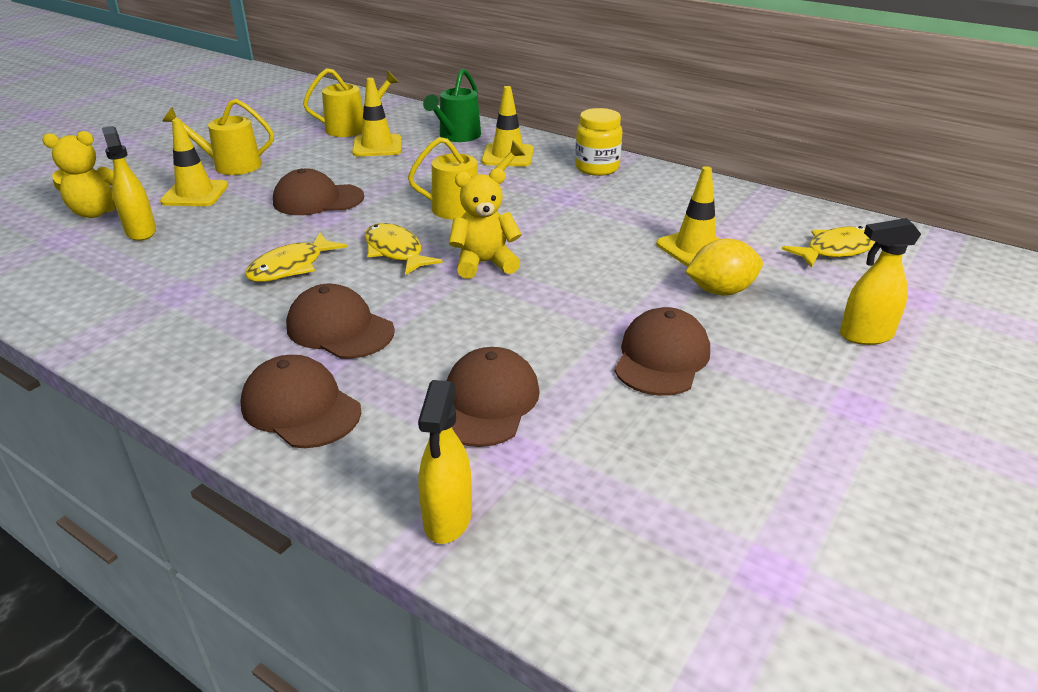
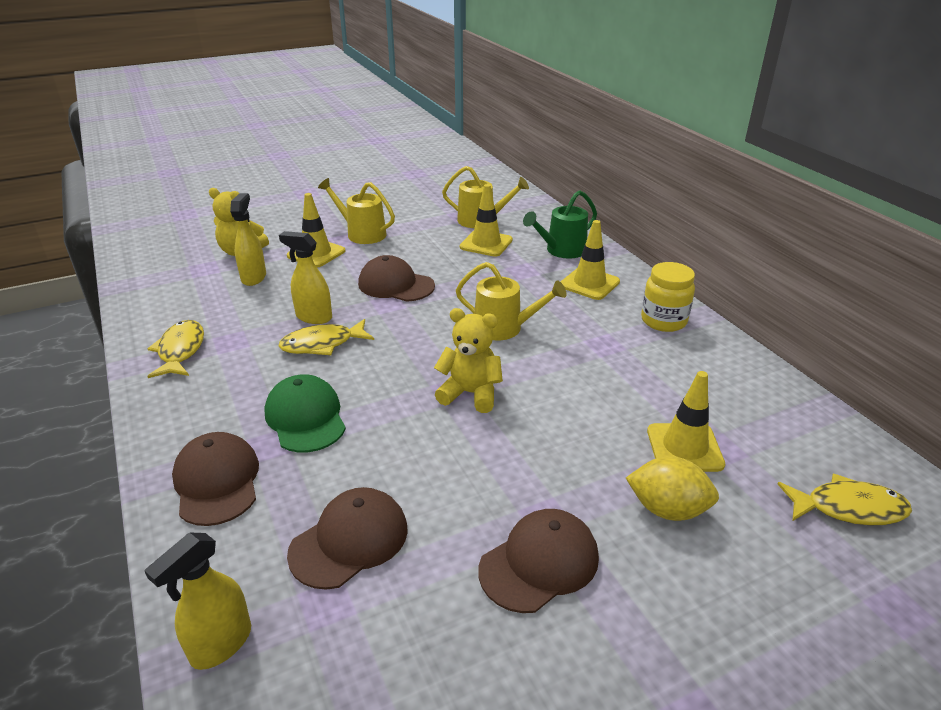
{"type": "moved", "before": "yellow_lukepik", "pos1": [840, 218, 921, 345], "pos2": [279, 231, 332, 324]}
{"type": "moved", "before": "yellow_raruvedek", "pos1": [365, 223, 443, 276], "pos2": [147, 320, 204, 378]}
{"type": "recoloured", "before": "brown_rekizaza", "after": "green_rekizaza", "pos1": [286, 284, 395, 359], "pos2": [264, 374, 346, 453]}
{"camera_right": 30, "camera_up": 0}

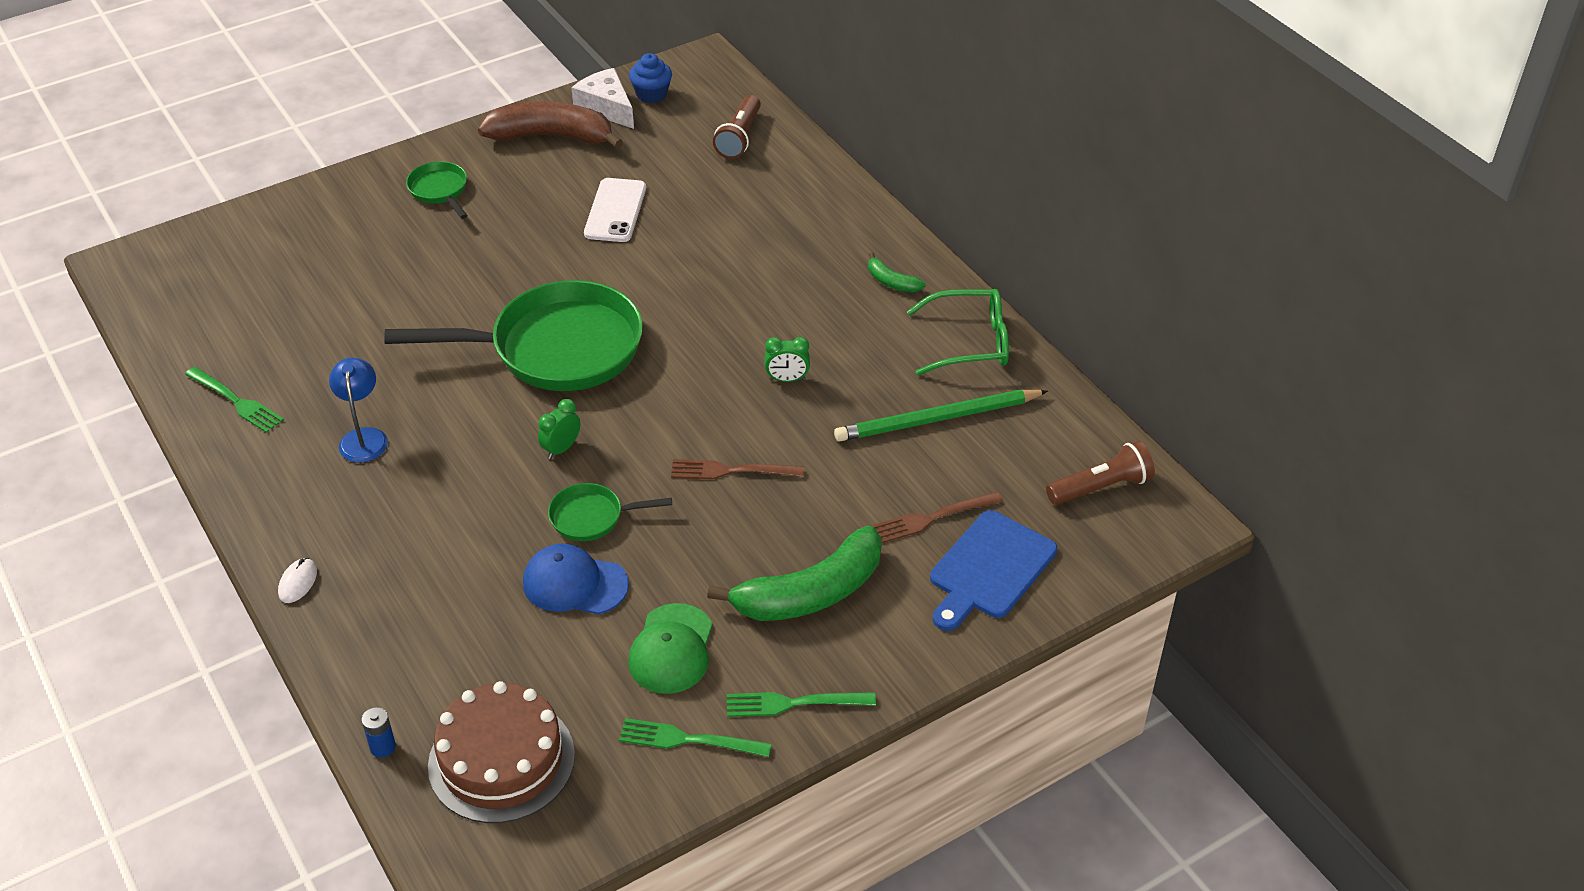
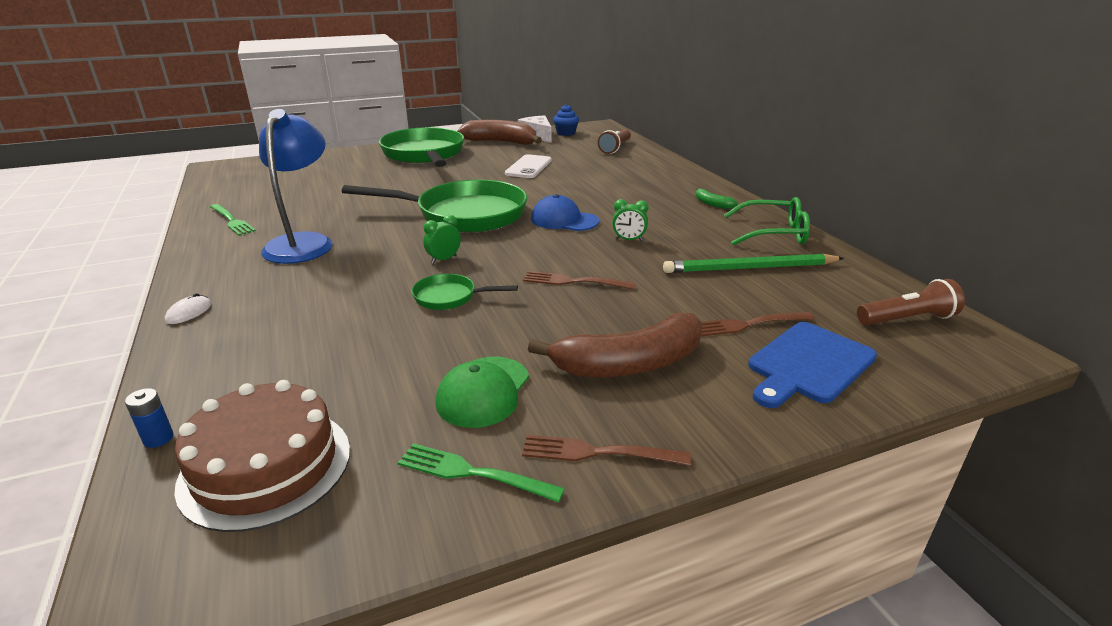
{"type": "resized", "before": "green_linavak", "pos1": [406, 161, 468, 219], "pos2": [379, 127, 464, 167], "scale": 2.24}
{"type": "resized", "before": "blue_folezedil", "pos1": [329, 358, 388, 463], "pos2": [259, 109, 333, 264], "scale": 1.8}
{"type": "recoloured", "before": "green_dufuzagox", "after": "brown_dufuzagox", "pos1": [707, 526, 882, 621], "pos2": [528, 313, 703, 377]}
{"type": "moved", "before": "blue_rekizaza", "pos1": [523, 544, 629, 614], "pos2": [531, 194, 599, 231]}
{"type": "recoloured", "before": "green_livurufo", "after": "brown_livurufo", "pos1": [727, 692, 876, 717], "pos2": [522, 435, 691, 465]}
{"camera_right": 10, "camera_up": -15}

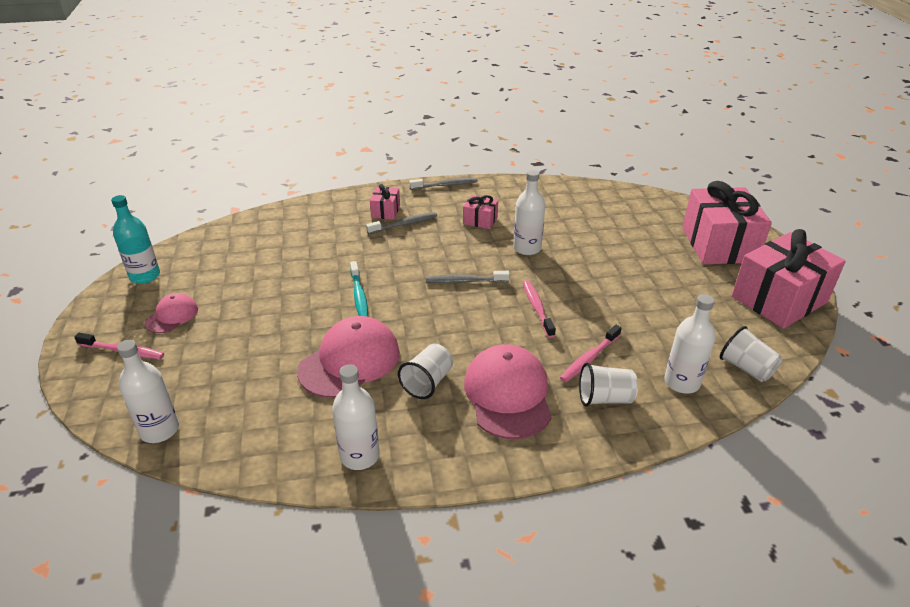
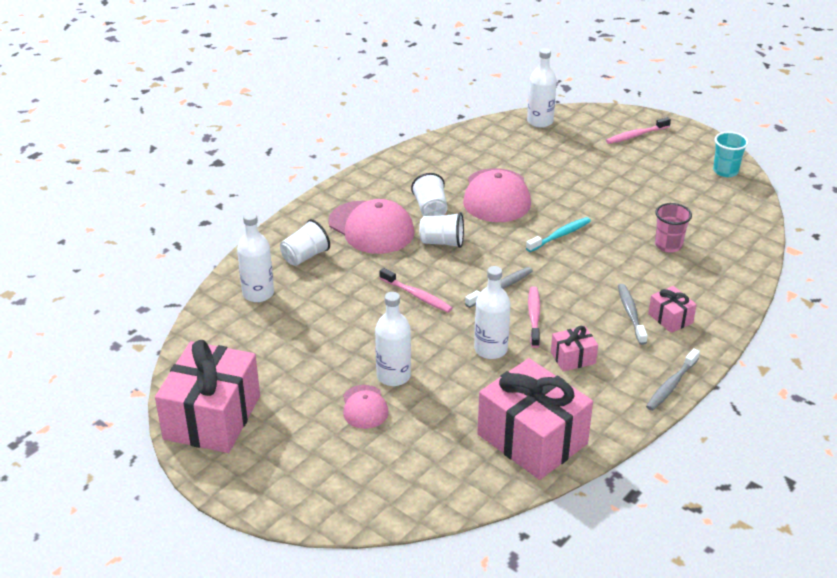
{"type": "moved", "before": "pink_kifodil", "pos1": [682, 181, 772, 264], "pos2": [477, 358, 593, 480]}
{"type": "replaced", "before": "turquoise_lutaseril", "after": "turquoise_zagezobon", "pos1": [111, 195, 160, 284], "pos2": [713, 132, 749, 177]}
{"type": "turned", "before": "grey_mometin", "pos1": [366, 212, 437, 234], "pos2": [618, 284, 648, 345], "turn": 150}
{"type": "turned", "before": "turquoise_mometin", "pos1": [350, 261, 368, 317], "pos2": [526, 217, 591, 252], "turn": 105}
{"type": "moved", "before": "pink_rekizaza", "pos1": [145, 293, 198, 333], "pos2": [343, 385, 389, 429]}
{"type": "moved", "before": "pink_mometin", "pos1": [560, 325, 622, 382], "pos2": [528, 286, 540, 348]}
{"type": "moved", "before": "white_zagezobon", "pos1": [720, 326, 782, 382], "pos2": [419, 212, 464, 248]}
{"type": "moved", "before": "white_lutaseril", "pos1": [332, 364, 380, 470], "pos2": [375, 292, 411, 386]}
{"type": "added", "after": "pink_zagezobon", "pos2": [655, 203, 692, 253]}
{"camera_right": 140, "camera_up": 0}

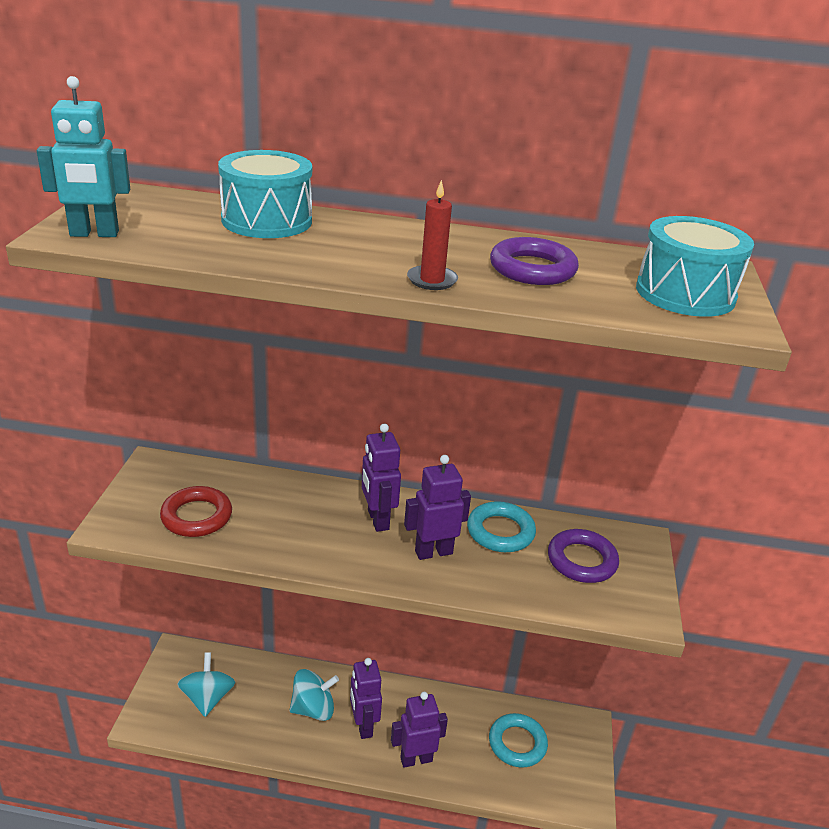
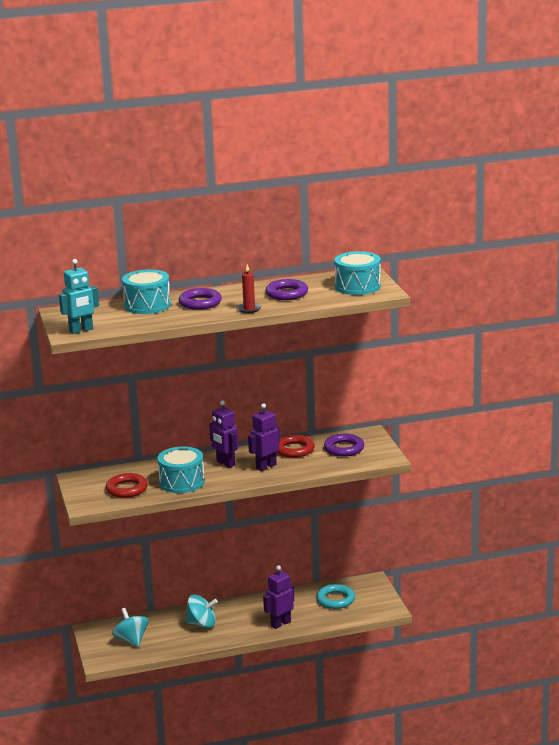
{"type": "recoloured", "before": "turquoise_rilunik", "after": "red_rilunik", "pos1": [467, 501, 536, 552], "pos2": [277, 435, 315, 458]}
{"type": "removed", "before": "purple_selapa", "pos1": [350, 658, 382, 739]}
{"type": "turned", "before": "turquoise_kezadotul", "pos1": [289, 669, 339, 721], "pos2": [186, 595, 218, 628], "turn": 45}
{"type": "added", "after": "purple_rilunik", "pos2": [179, 288, 222, 310]}
{"type": "added", "after": "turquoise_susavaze", "pos2": [158, 446, 205, 493]}
{"camera_right": -20, "camera_up": -10}

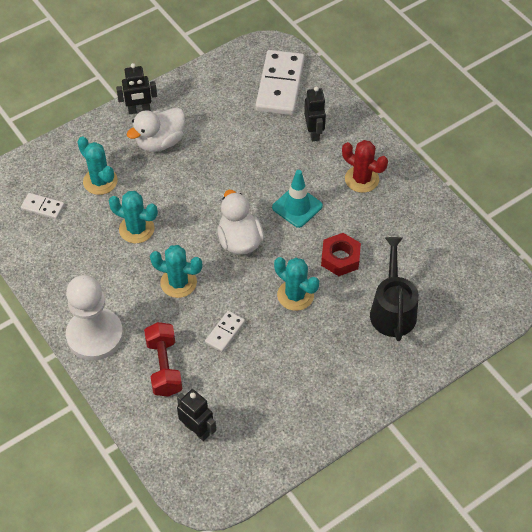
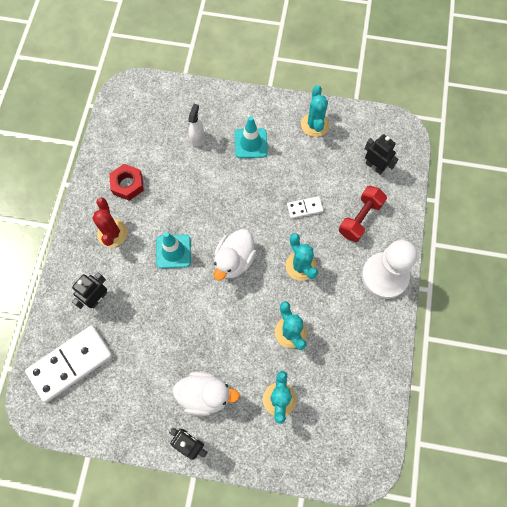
{"type": "removed", "before": "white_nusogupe", "pos1": [21, 193, 65, 219]}
{"type": "moved", "before": "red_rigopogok", "pos1": [321, 233, 361, 276], "pos2": [109, 164, 144, 201]}
{"type": "replaced", "before": "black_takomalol", "after": "white_lukepik", "pos1": [370, 237, 419, 341], "pos2": [188, 104, 204, 147]}
{"type": "moved", "before": "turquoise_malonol", "pos1": [274, 257, 319, 311], "pos2": [301, 85, 329, 137]}
{"type": "turned", "before": "black_selapa", "pos1": [177, 389, 216, 441], "pos2": [365, 134, 398, 175], "turn": 135}
{"type": "added", "after": "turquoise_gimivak", "pos2": [235, 116, 268, 158]}
{"camera_right": -135, "camera_up": 15}

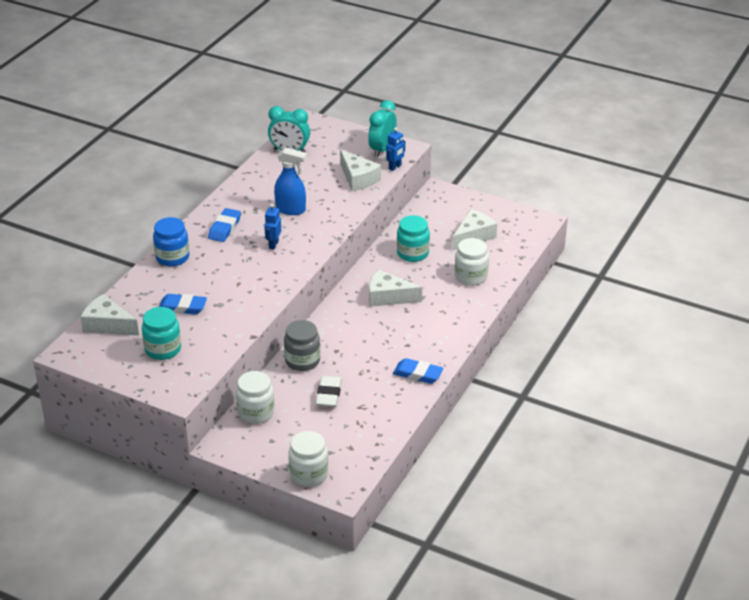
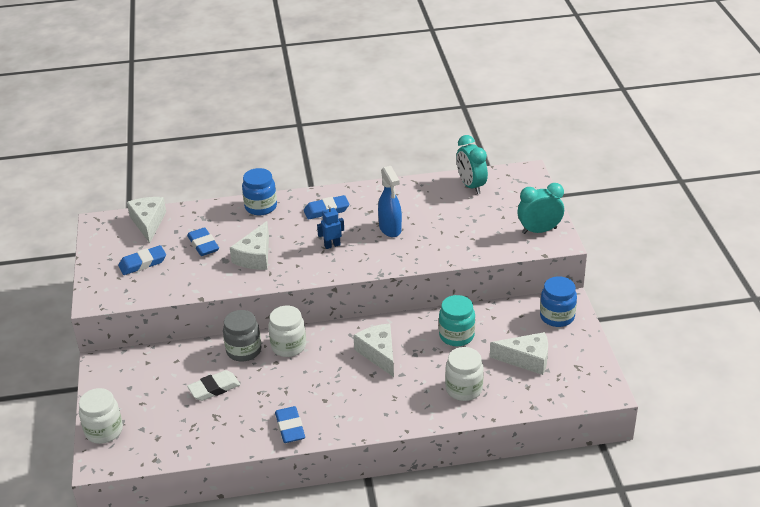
{"type": "removed", "before": "blue_selapa", "pos1": [386, 127, 405, 171]}
{"type": "moved", "before": "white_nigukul", "pos1": [340, 150, 381, 191], "pos2": [230, 221, 269, 270]}
{"type": "replaced", "before": "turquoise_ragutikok", "after": "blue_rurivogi", "pos1": [142, 307, 181, 360], "pos2": [118, 245, 166, 275]}
{"type": "moved", "before": "white_ragutikok", "pos1": [236, 371, 274, 424], "pos2": [268, 306, 306, 357]}
{"type": "added", "after": "blue_ragutikok", "pos2": [540, 276, 577, 327]}
{"camera_right": 55, "camera_up": 0}

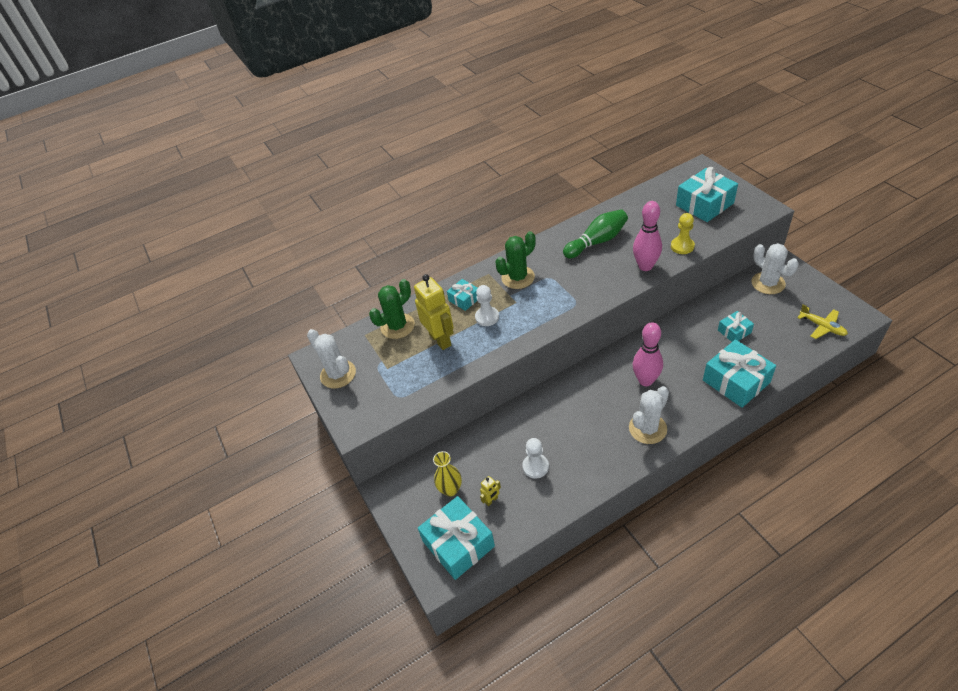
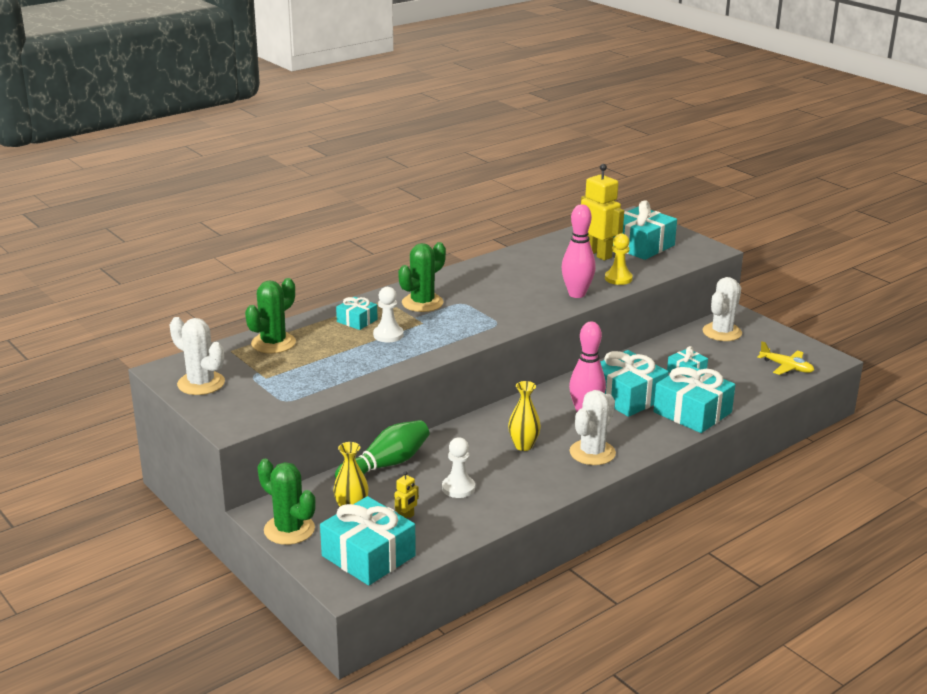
{"type": "moved", "before": "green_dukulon", "pos1": [563, 209, 628, 258], "pos2": [335, 420, 429, 479]}
{"type": "turned", "before": "white_malonol", "pos1": [751, 243, 799, 294], "pos2": [703, 277, 742, 341], "turn": 75}
{"type": "moved", "before": "yellow_selapa", "pos1": [414, 274, 454, 350], "pos2": [581, 164, 624, 260]}
{"type": "added", "after": "turquoise_kifodil", "pos2": [600, 350, 669, 417]}
{"type": "added", "after": "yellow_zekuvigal", "pos2": [508, 381, 541, 451]}
{"type": "added", "after": "green_malonol", "pos2": [257, 459, 316, 545]}
{"camera_right": -15, "camera_up": -20}

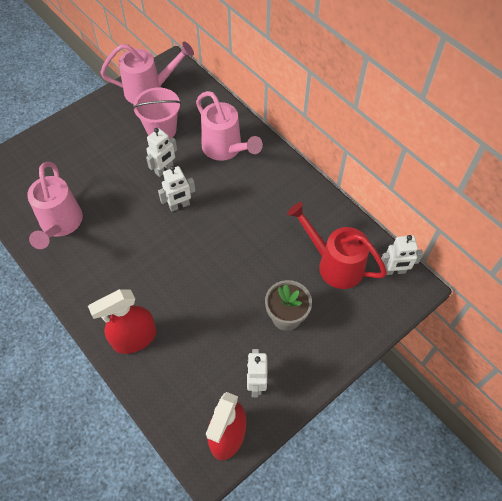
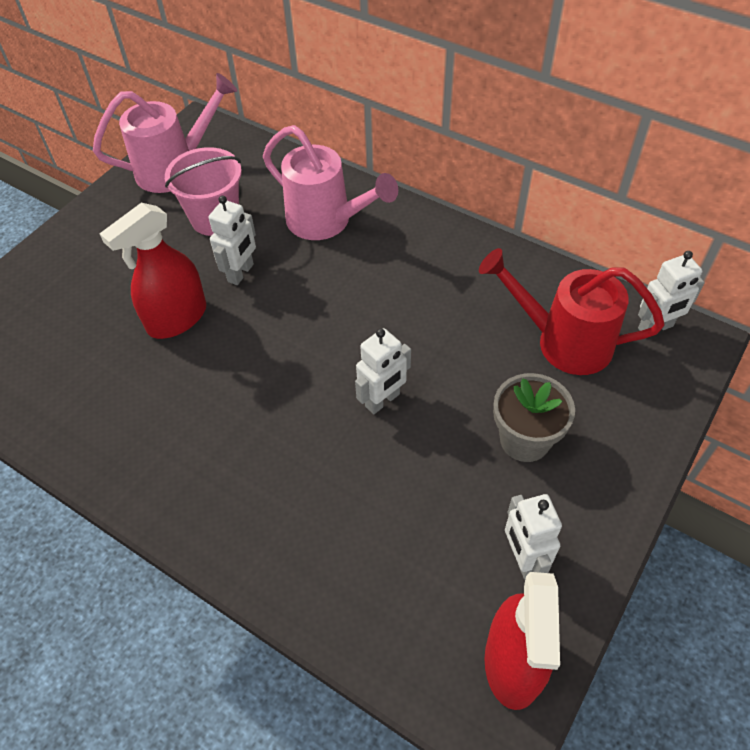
{"type": "removed", "before": "pink_takomalol", "pos1": [27, 162, 83, 249]}
{"type": "moved", "before": "white_selapa", "pos1": [158, 166, 195, 212], "pos2": [355, 328, 411, 414]}
{"type": "moved", "before": "red_lukepik", "pos1": [88, 289, 157, 354], "pos2": [99, 203, 206, 339]}
{"camera_right": -15, "camera_up": -5}

